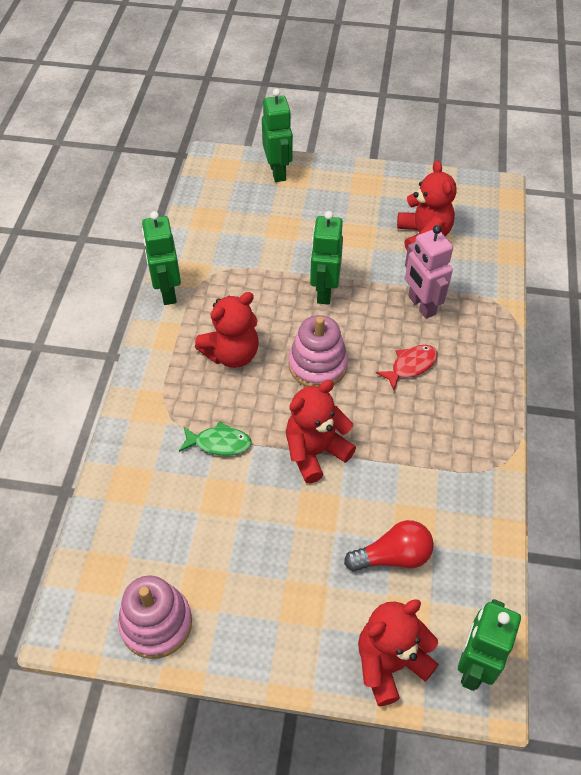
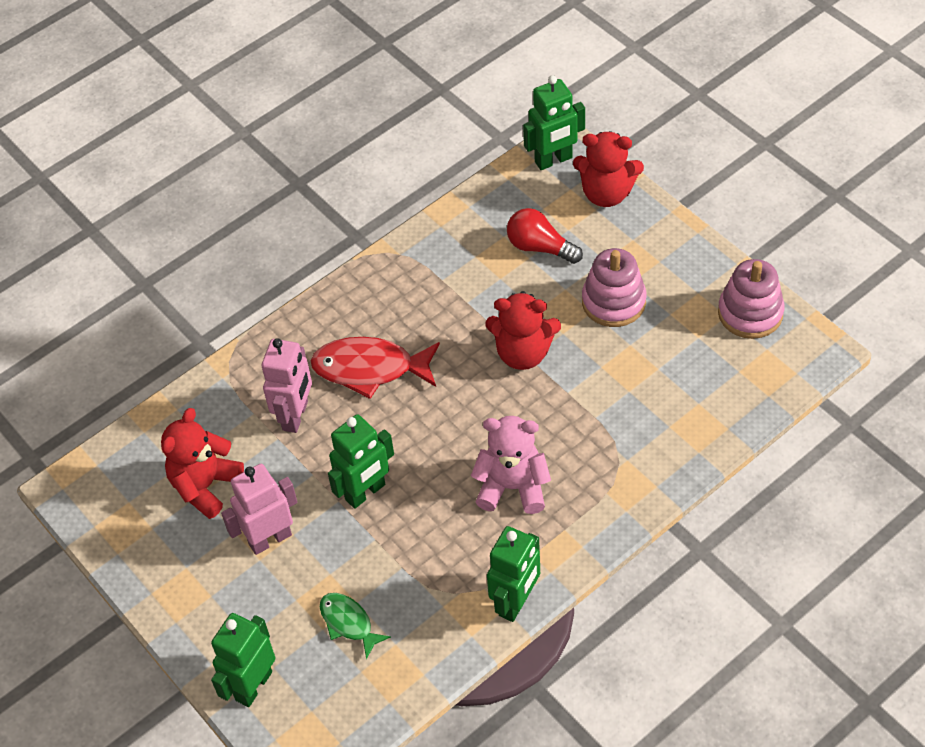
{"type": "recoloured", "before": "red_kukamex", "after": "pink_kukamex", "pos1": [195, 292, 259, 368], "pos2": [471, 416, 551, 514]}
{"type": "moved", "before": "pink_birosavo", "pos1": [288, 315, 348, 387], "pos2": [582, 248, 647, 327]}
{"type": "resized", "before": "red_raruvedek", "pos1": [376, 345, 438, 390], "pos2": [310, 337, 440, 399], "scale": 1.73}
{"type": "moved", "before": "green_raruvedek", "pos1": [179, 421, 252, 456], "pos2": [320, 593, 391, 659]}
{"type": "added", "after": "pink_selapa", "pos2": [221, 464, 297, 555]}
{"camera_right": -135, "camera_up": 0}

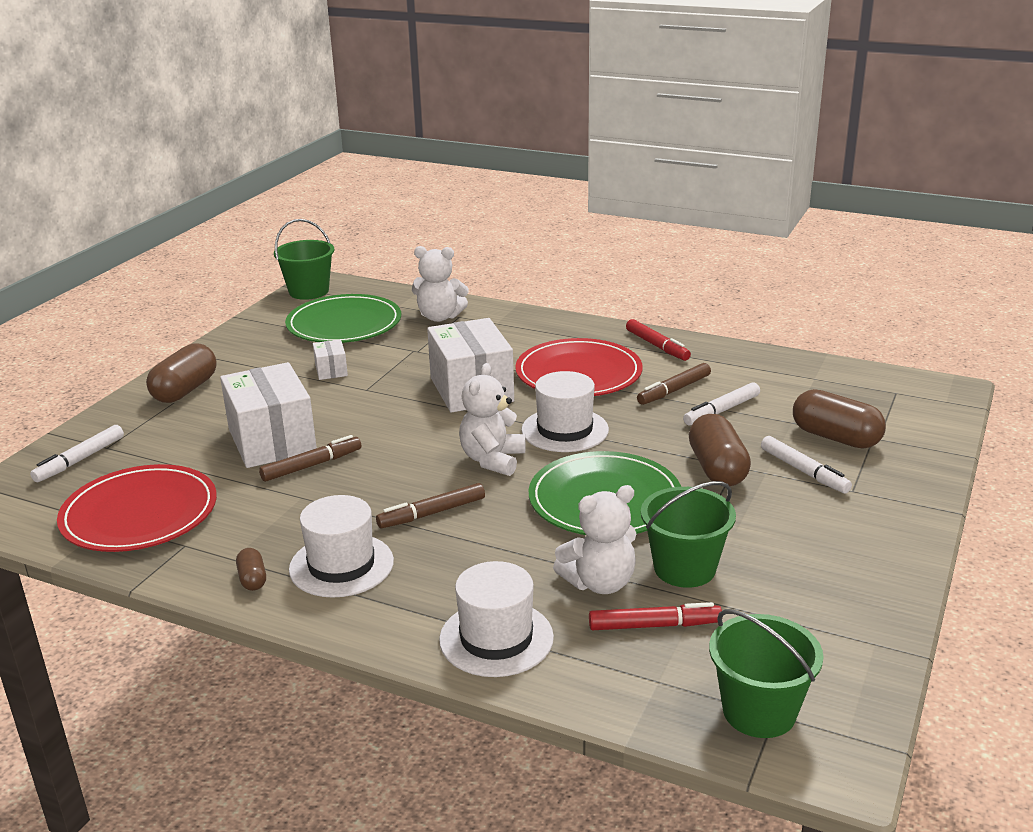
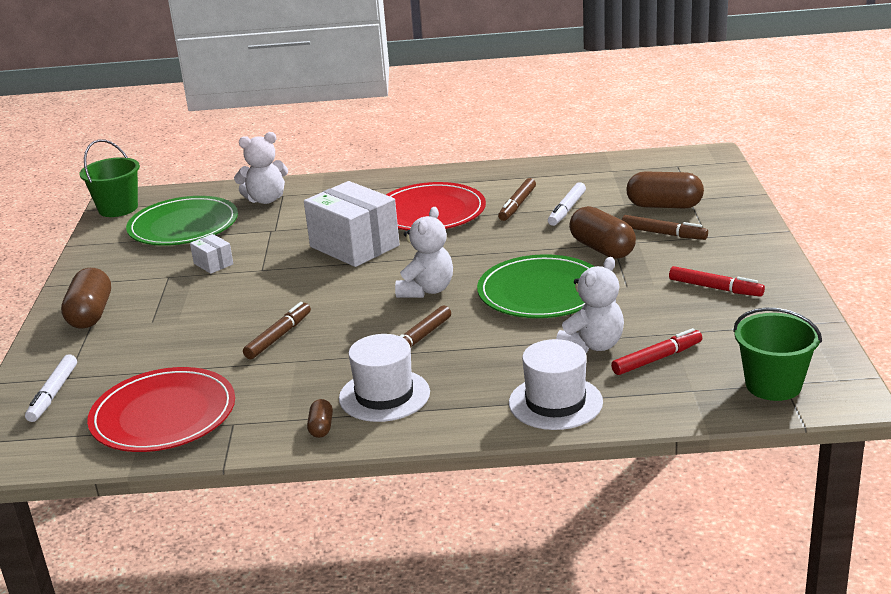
{"type": "moved", "before": "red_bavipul", "pos1": [626, 319, 691, 361], "pos2": [669, 266, 765, 297]}
{"type": "removed", "before": "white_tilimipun", "pos1": [220, 362, 317, 468]}
{"type": "turned", "before": "white_kukamex", "pos1": [459, 363, 525, 476], "pos2": [395, 207, 453, 298], "turn": -150}
{"type": "removed", "before": "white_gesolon", "pos1": [521, 371, 609, 452]}
{"type": "recoloured", "before": "white_bavipul", "after": "brown_bavipul", "pos1": [761, 436, 852, 494], "pos2": [622, 215, 708, 240]}
{"type": "removed", "before": "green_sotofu", "pos1": [641, 481, 736, 588]}
{"type": "turned", "before": "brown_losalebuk", "pos1": [236, 548, 266, 591], "pos2": [307, 399, 333, 438], "turn": 45}
{"camera_right": -25, "camera_up": 0}

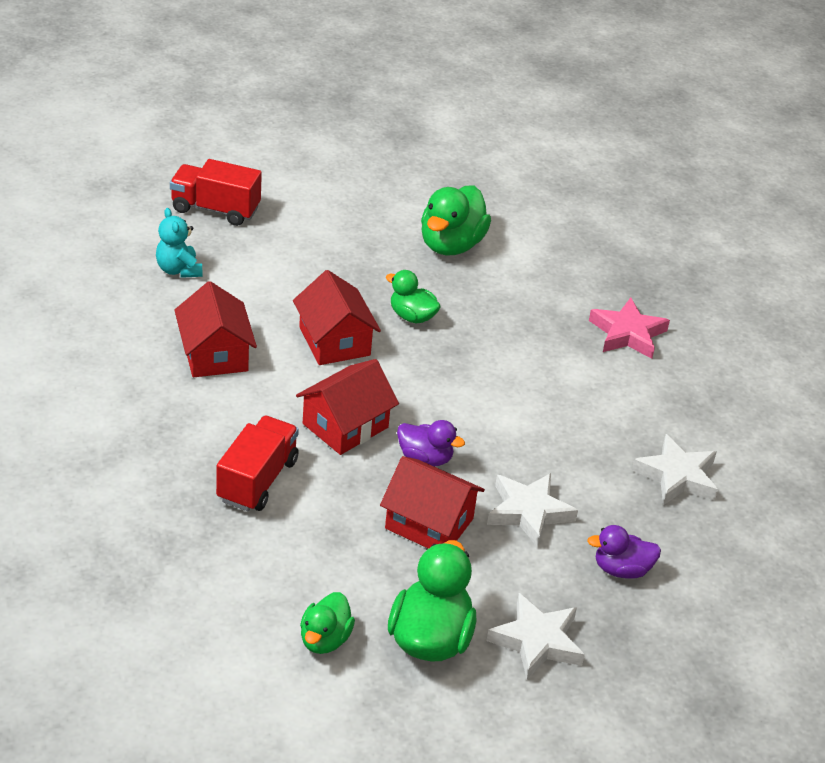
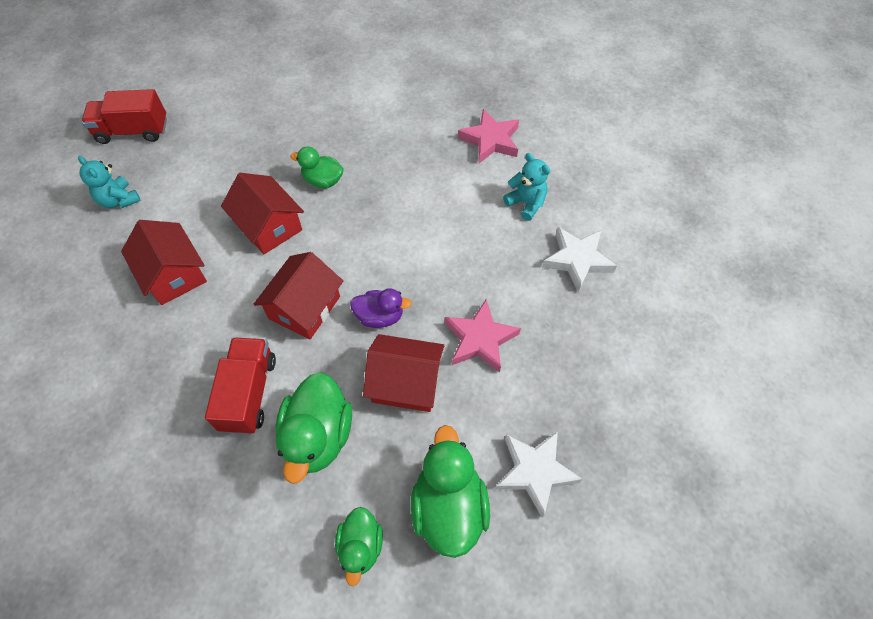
{"type": "moved", "before": "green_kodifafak", "pos1": [421, 185, 491, 256], "pos2": [276, 372, 352, 484]}
{"type": "recoloured", "before": "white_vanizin", "after": "pink_vanizin", "pos1": [487, 473, 578, 548], "pos2": [445, 299, 521, 373]}
{"type": "removed", "before": "purple_kodifafak", "pos1": [587, 525, 661, 579]}
{"type": "added", "after": "turquoise_kukamex", "pos2": [503, 153, 550, 221]}
{"camera_right": -15, "camera_up": 20}

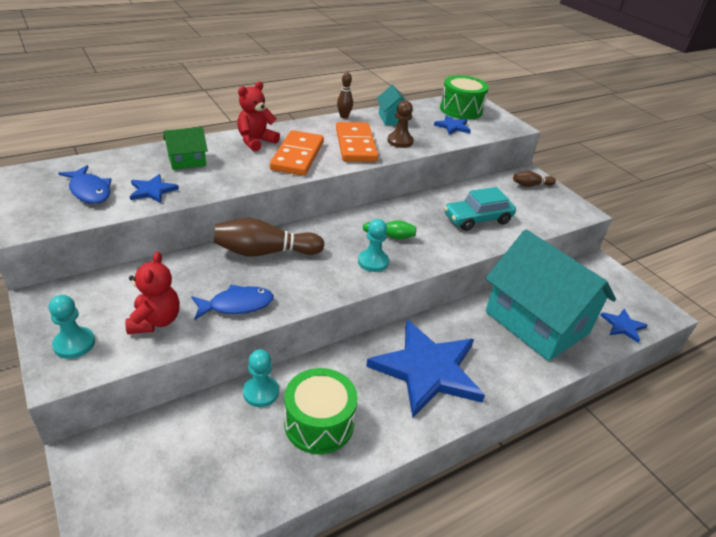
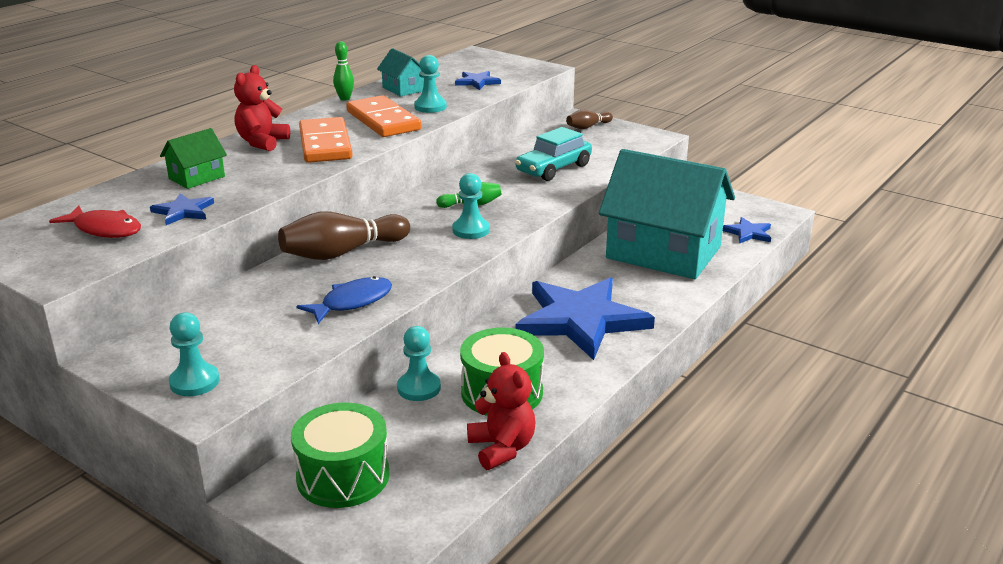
{"type": "recoloured", "before": "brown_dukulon", "after": "green_dukulon", "pos1": [337, 72, 353, 118], "pos2": [333, 41, 354, 101]}
{"type": "moved", "before": "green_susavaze", "pos1": [440, 75, 489, 120], "pos2": [291, 403, 390, 508]}
{"type": "recoloured", "before": "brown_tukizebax", "after": "turquoise_tukizebax", "pos1": [387, 100, 414, 148], "pos2": [414, 55, 447, 113]}
{"type": "recoloured", "before": "blue_raruvedek", "after": "red_raruvedek", "pos1": [58, 165, 111, 204], "pos2": [49, 206, 141, 238]}
{"type": "moved", "before": "red_kukamex", "pos1": [125, 252, 180, 334], "pos2": [467, 352, 535, 470]}
{"camera_right": -20, "camera_up": -10}

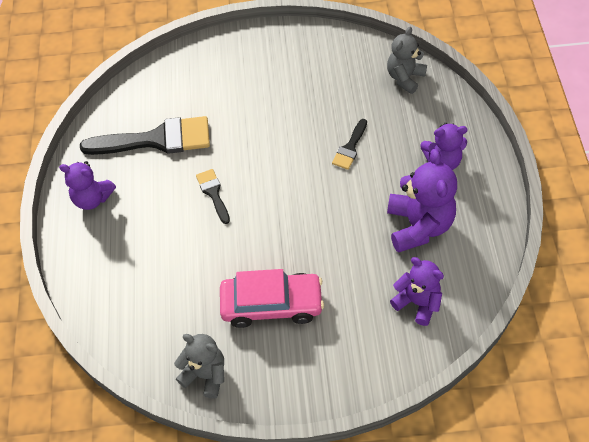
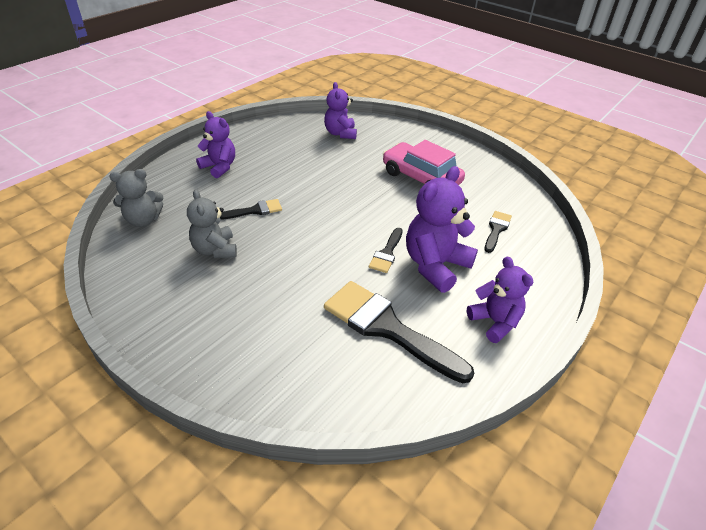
{"type": "moved", "before": "purple_kukamex", "pos1": [387, 149, 457, 253], "pos2": [406, 166, 478, 293]}
{"type": "moved", "before": "grey_kukamex", "pos1": [174, 334, 224, 399], "pos2": [187, 189, 237, 258]}
{"type": "added", "after": "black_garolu", "pos2": [484, 211, 512, 253]}
{"camera_right": -140, "camera_up": -15}

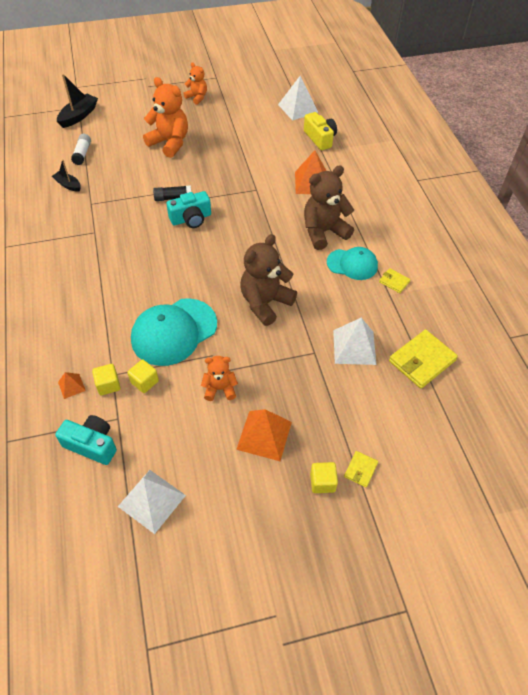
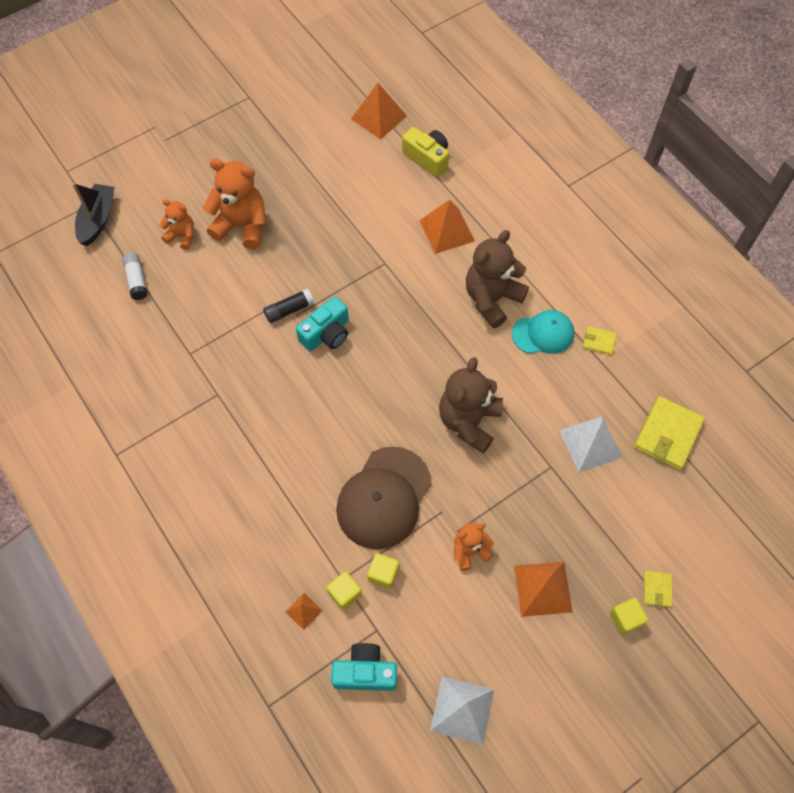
{"type": "moved", "before": "orange_kukamex", "pos1": [183, 62, 207, 105], "pos2": [159, 199, 194, 250]}
{"type": "recoloured", "before": "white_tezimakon", "after": "orange_tezimakon", "pos1": [278, 76, 318, 121], "pos2": [351, 83, 407, 140]}
{"type": "removed", "before": "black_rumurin", "pos1": [52, 159, 81, 192]}
{"type": "recoloured", "before": "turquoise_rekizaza", "after": "brown_rekizaza", "pos1": [131, 298, 217, 366], "pos2": [336, 446, 432, 550]}
{"camera_right": -20, "camera_up": 10}

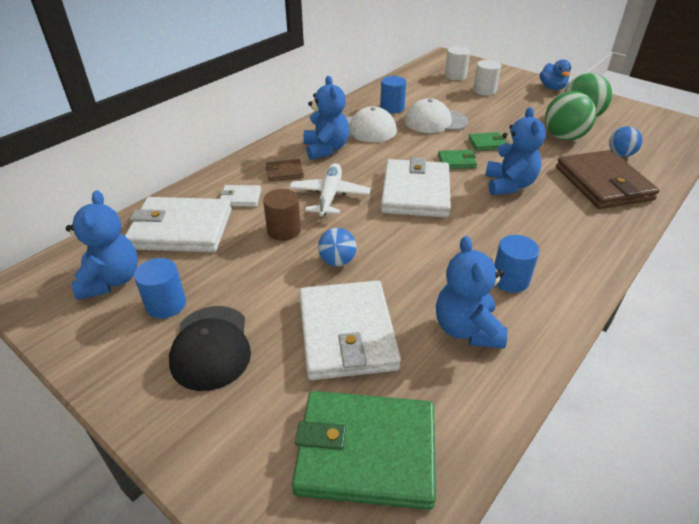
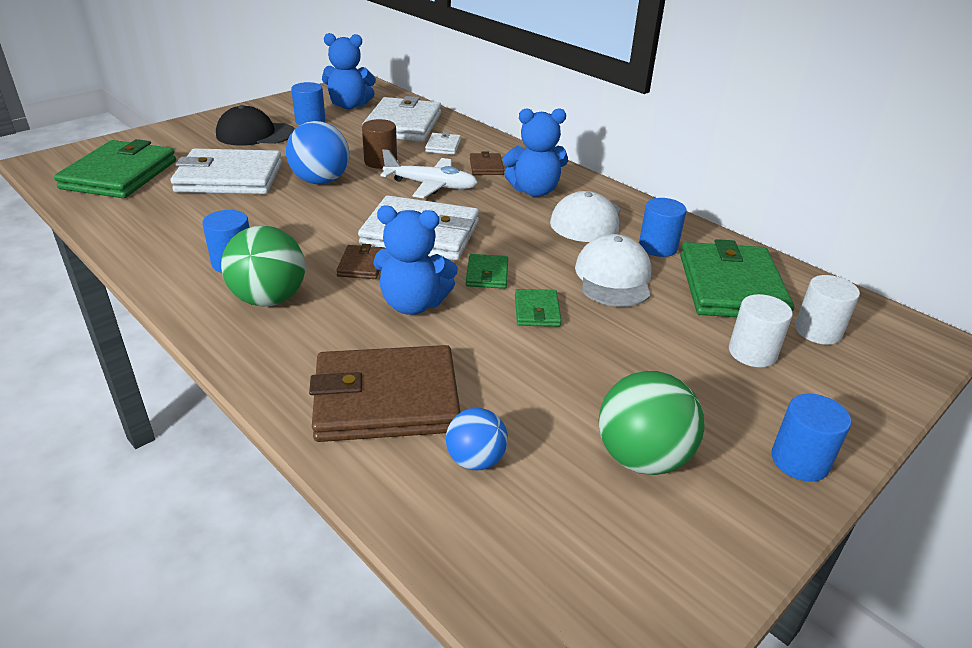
{"type": "replaced", "before": "blue_kodifafak", "after": "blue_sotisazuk", "pos1": [540, 59, 571, 90], "pos2": [771, 393, 851, 482]}
{"type": "moved", "before": "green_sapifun", "pos1": [545, 91, 596, 141], "pos2": [221, 226, 305, 306]}
{"type": "resized", "before": "blue_sapifun", "pos1": [318, 228, 357, 266], "pos2": [286, 121, 349, 184], "scale": 1.66}
{"type": "removed", "before": "blue_kukamex", "pos1": [436, 236, 507, 349]}
{"type": "added", "after": "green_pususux", "pos2": [680, 239, 794, 317]}
{"type": "added", "after": "brown_pususux", "pos2": [336, 244, 385, 279]}
{"camera_right": 95, "camera_up": -5}

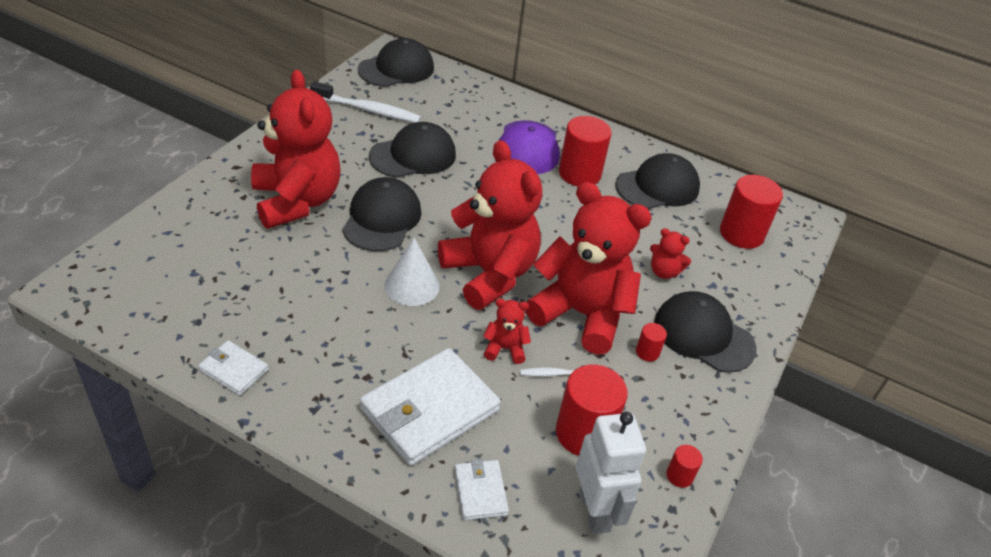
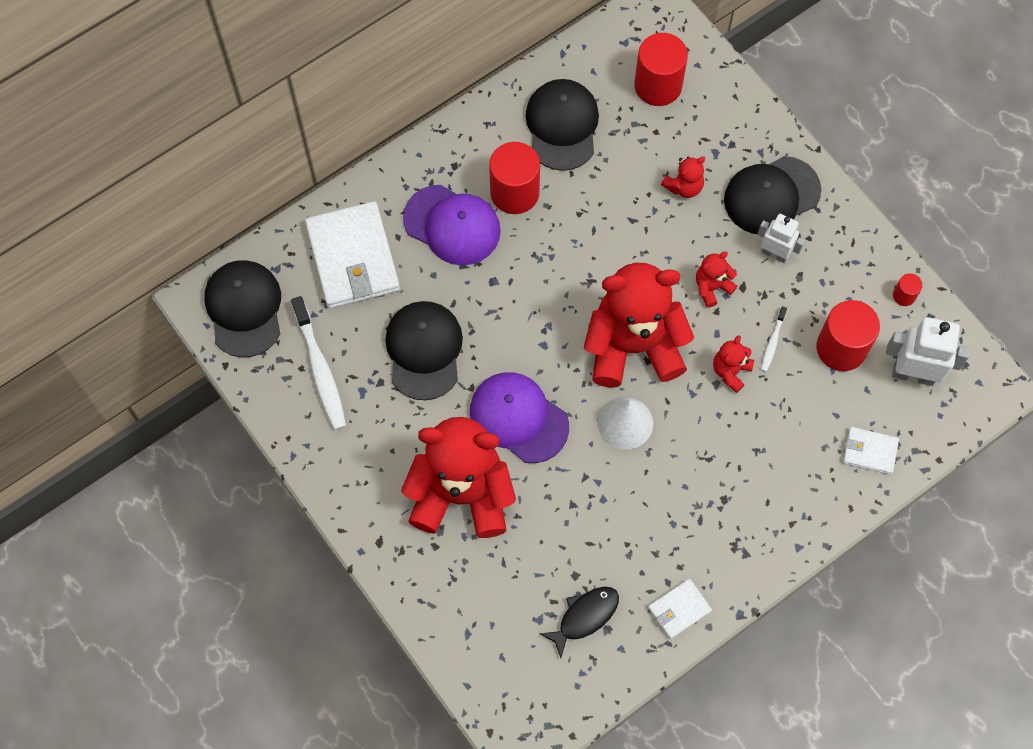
{"type": "turned", "before": "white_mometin", "pos1": [310, 81, 421, 123], "pos2": [291, 296, 346, 430], "turn": 120}
{"type": "recoloured", "before": "black_rekizaza", "after": "purple_rekizaza", "pos1": [342, 177, 422, 251], "pos2": [470, 372, 569, 463]}
{"type": "resized", "before": "red_kukamex", "pos1": [525, 182, 652, 355], "pos2": [696, 251, 737, 308], "scale": 0.42}
{"type": "replaced", "before": "red_sotisazuk", "after": "white_selapa", "pos1": [636, 323, 667, 362], "pos2": [758, 214, 805, 263]}
{"type": "moved", "before": "white_pususux", "pos1": [360, 348, 501, 466], "pos2": [305, 201, 400, 309]}
{"type": "added", "after": "black_raruvedek", "pos2": [540, 586, 619, 658]}
{"camera_right": -60, "camera_up": 25}

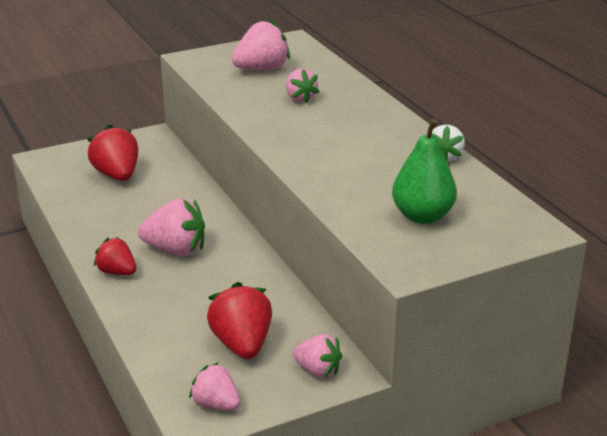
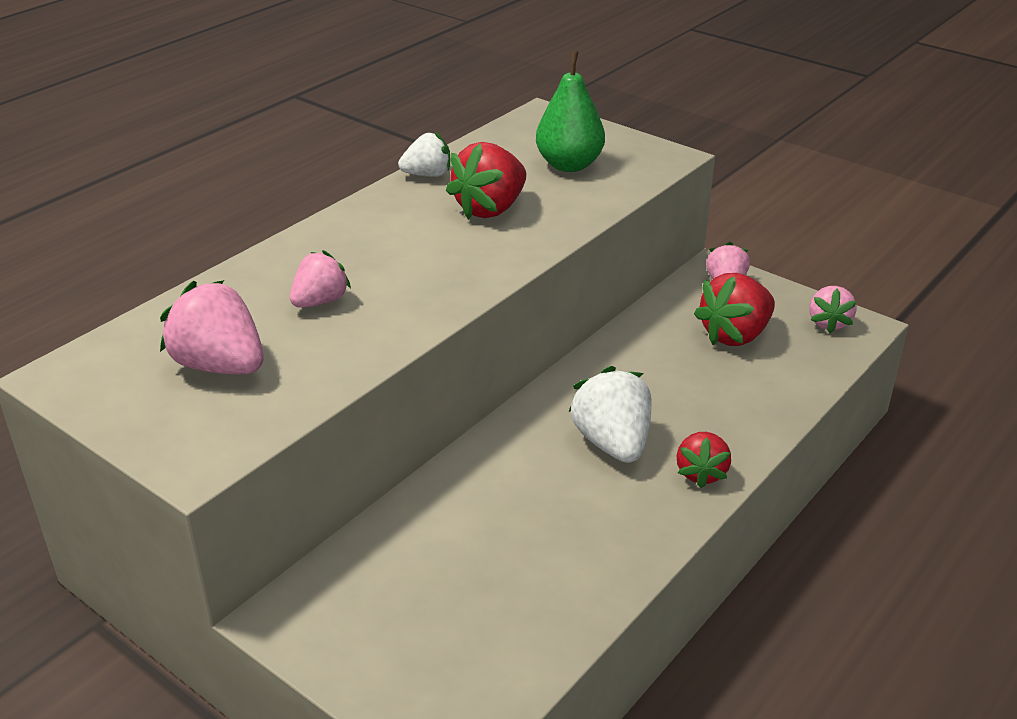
{"type": "moved", "before": "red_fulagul", "pos1": [88, 124, 138, 181], "pos2": [446, 142, 526, 219]}
{"type": "recoloured", "before": "pink_fulagul", "after": "white_fulagul", "pos1": [138, 198, 205, 256], "pos2": [568, 366, 652, 463]}
{"camera_right": -115, "camera_up": 5}

